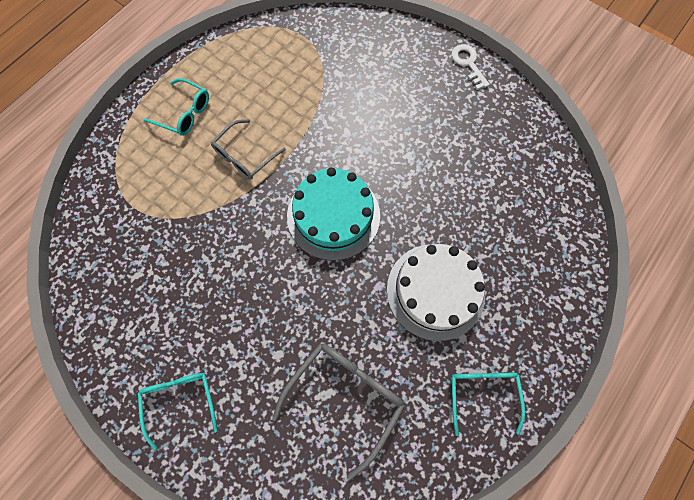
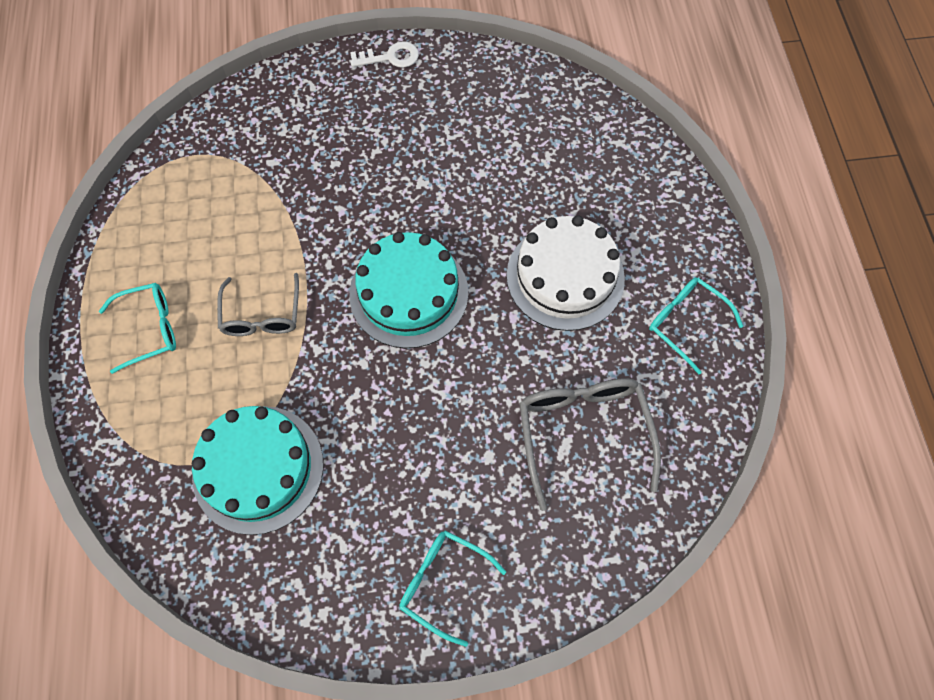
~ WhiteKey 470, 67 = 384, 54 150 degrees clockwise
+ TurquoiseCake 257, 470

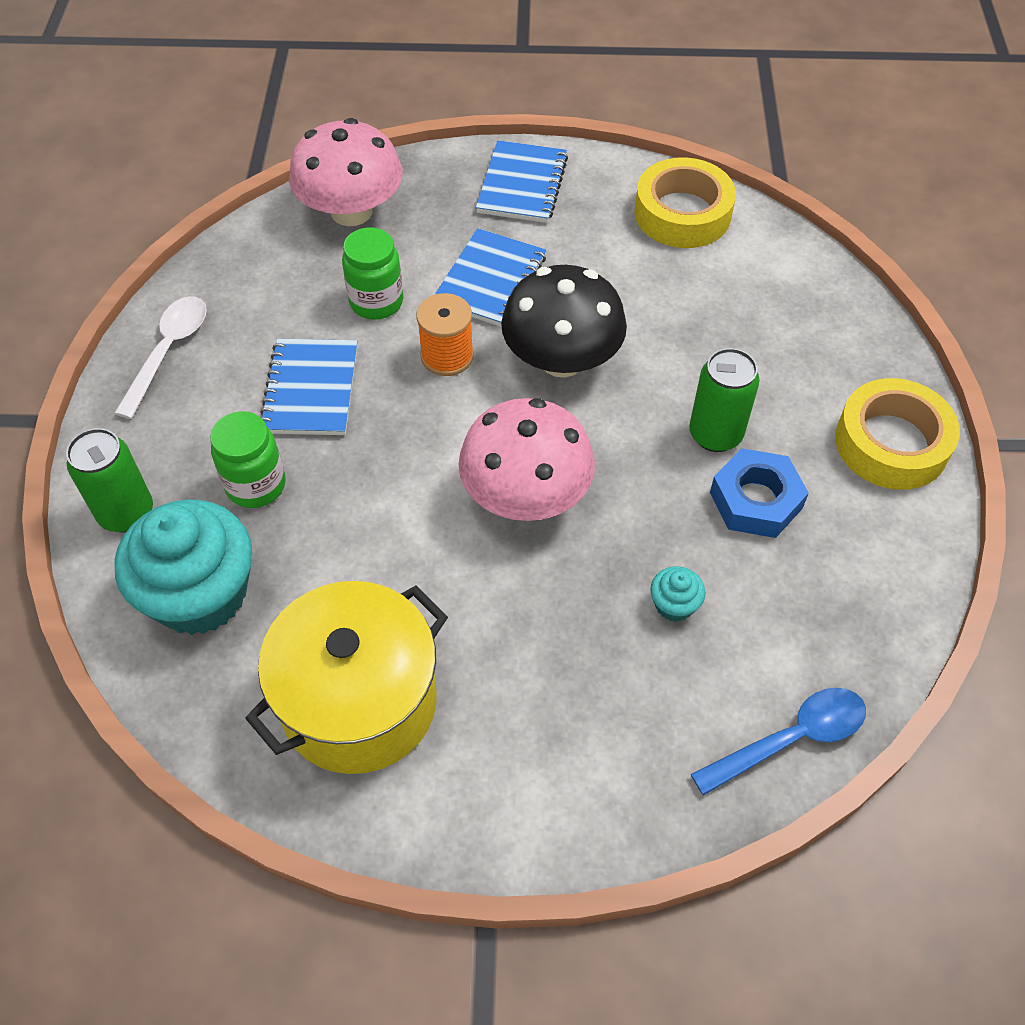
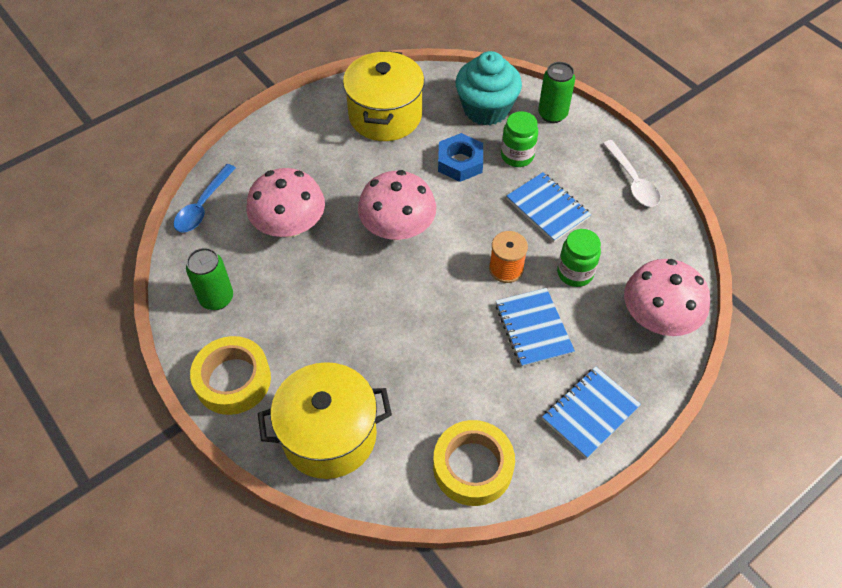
~ BlueNotebook 522, 181 = 591, 413 75 degrees clockwise
- BlackMushroom 564, 321
~ GreenCan 724, 400 to 209, 279
~ BlueNut 759, 493 to 460, 157
~ TurquoiseCupcake 677, 594 to PinkMushroom 285, 203
+ YellowPot 325, 420

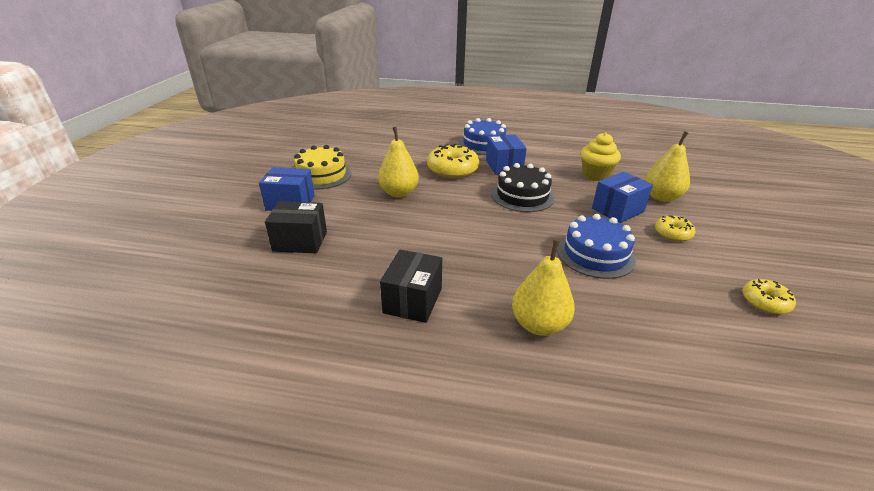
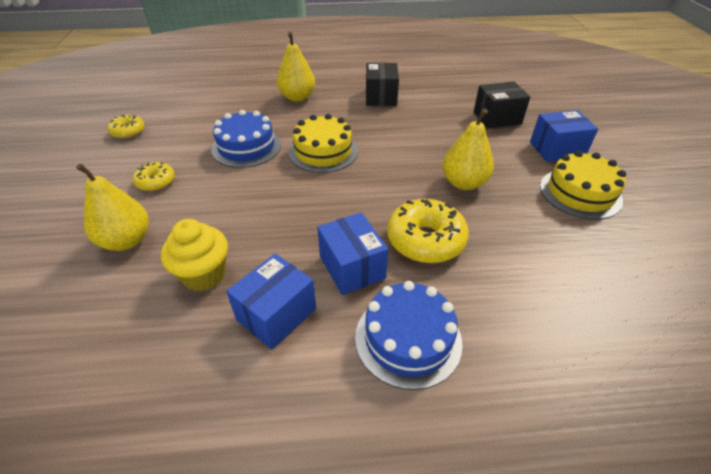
- BlackCake 523, 187
~ BlueBox 622, 197 to 271, 302
+ YellowCake 323, 143

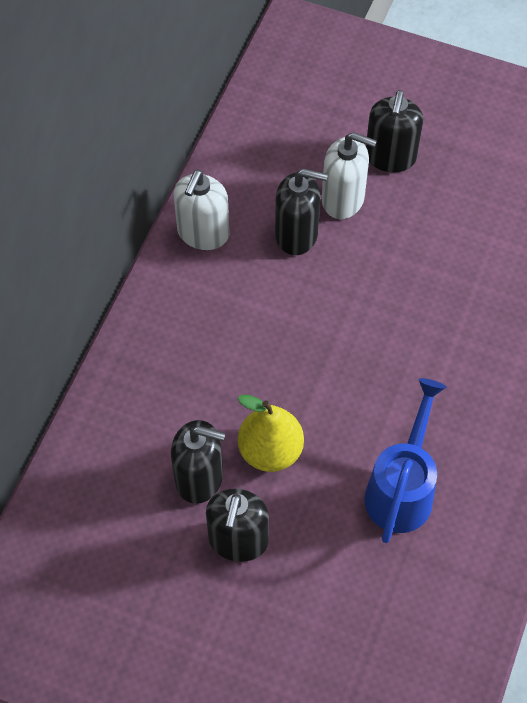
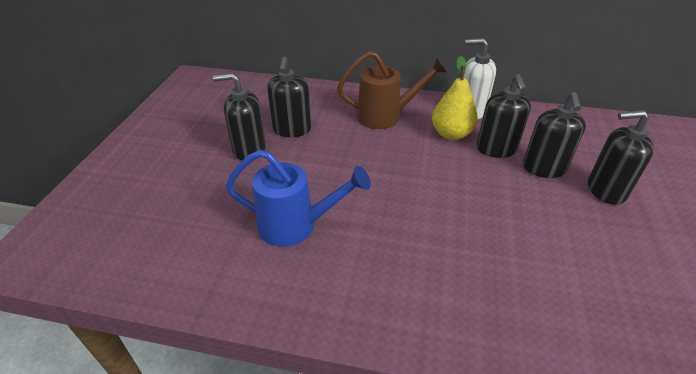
~ WhiteSoapDispenser 349, 175 to BlackSoapDispenser 554, 135
~ YellowPear 271, 433 to 455, 97
+ BrownWateringCan 392, 90

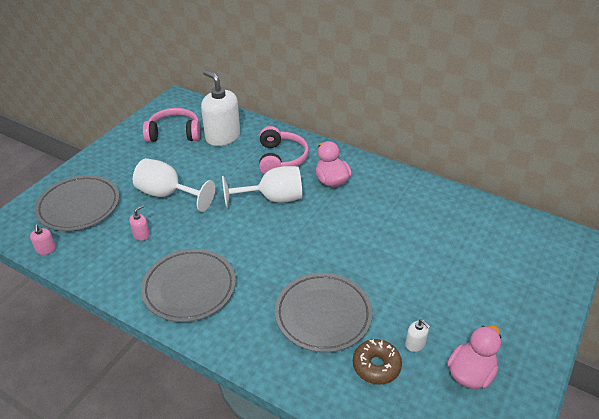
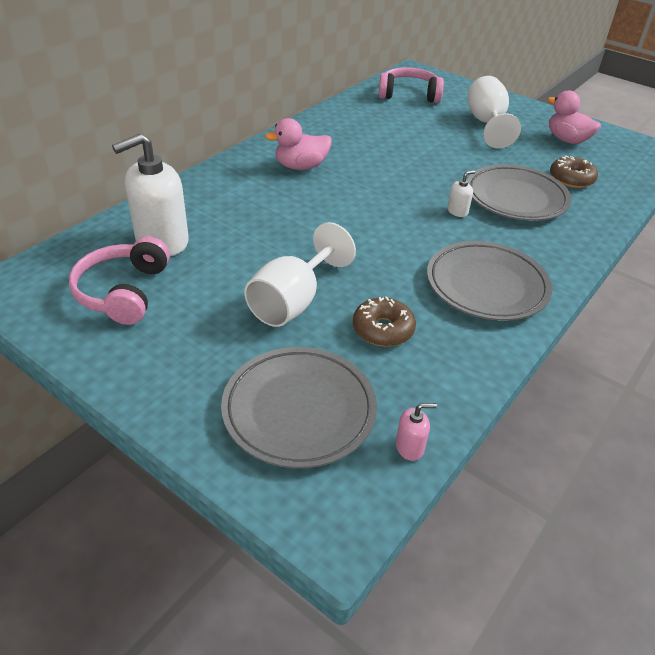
~ PinkHeadphones 284, 150 to 411, 85
~ WhiteGoblet 262, 187 to 494, 112
~ PinkSoapDispenser 139, 223 to BrownDonut 384, 321
~ WhiteSoapDispenser 417, 335 to 461, 193

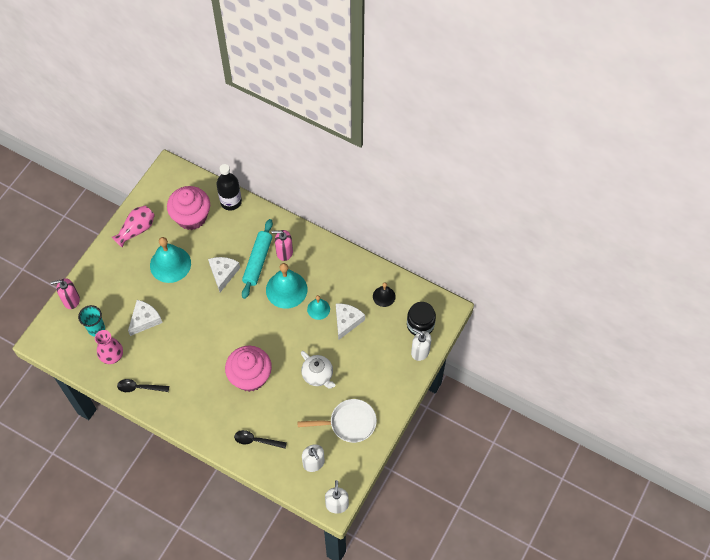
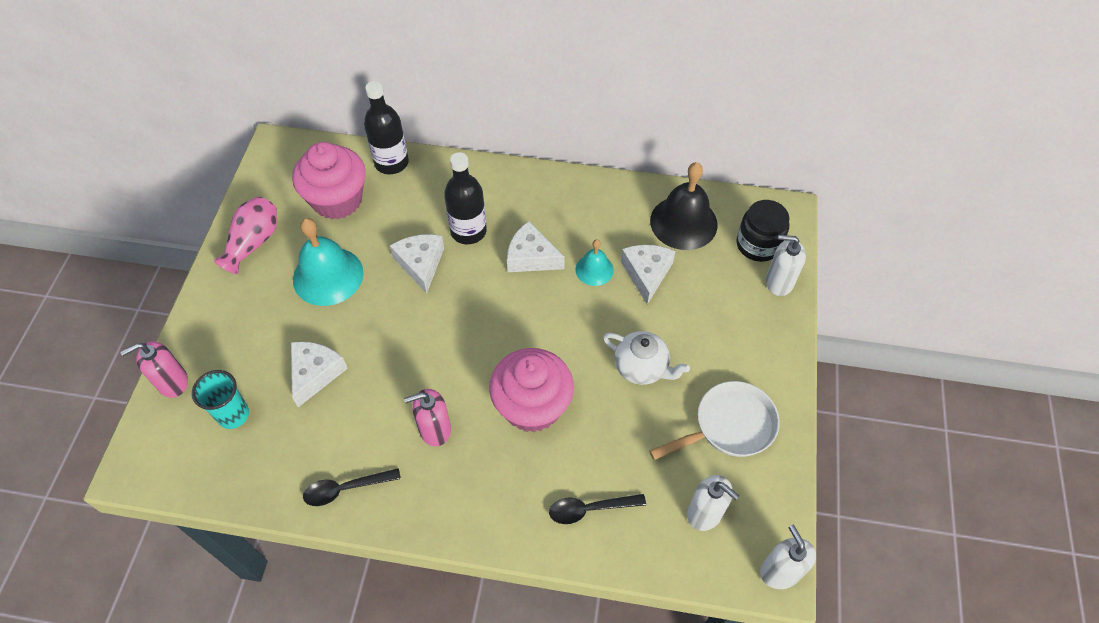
~ TurquoiseRollingPin 257, 259 to BlackBottle 465, 198
~ PinkSoapDispenser 282, 245 to 427, 417
~ TurquoiseBell 286, 286 to WhiteCheese 536, 246
~ BlackBell 384, 294 = 684, 206 x1.83
- PinkVase 109, 347

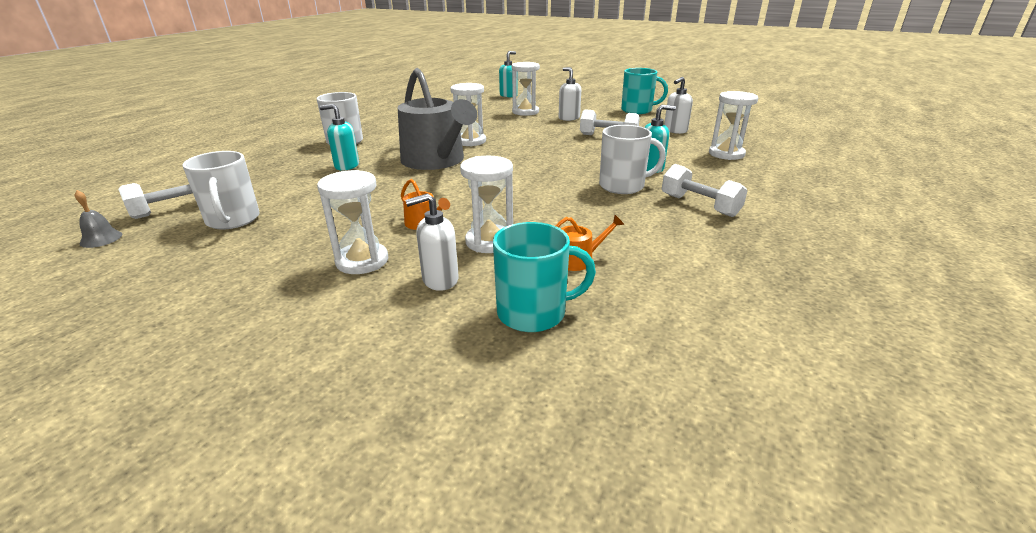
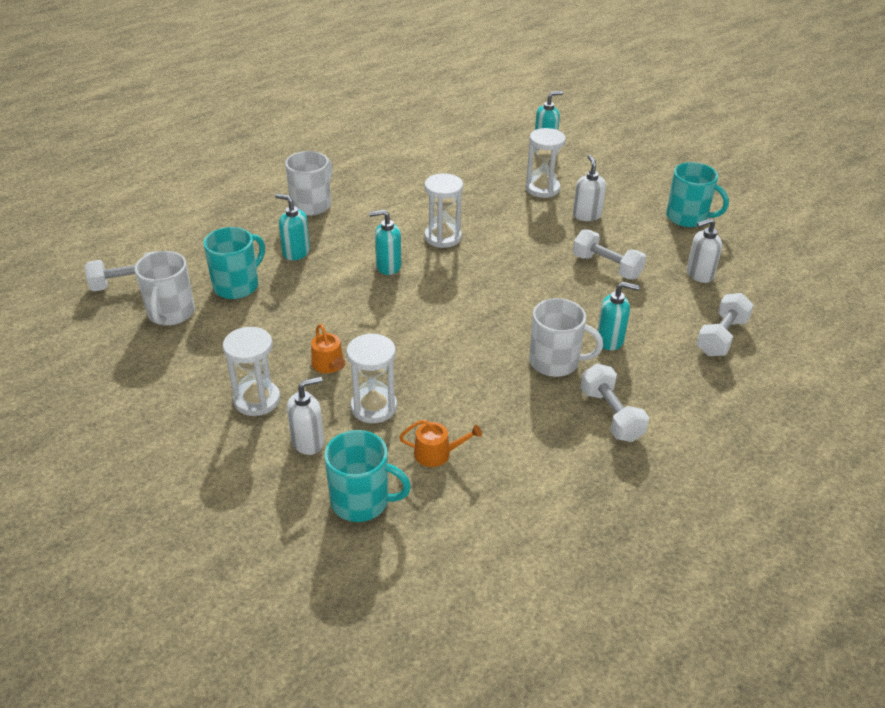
~ GreyWateringCan 437, 119 to TurquoiseSoapDispenser 385, 242
~ WhiteHourglass 733, 125 to WhiteDumbbell 725, 324
- GreyBell 98, 219
~ WhiteSoapDispenser 432, 242 = 305, 416 150 degrees clockwise
+ TurquoiseMug 234, 263

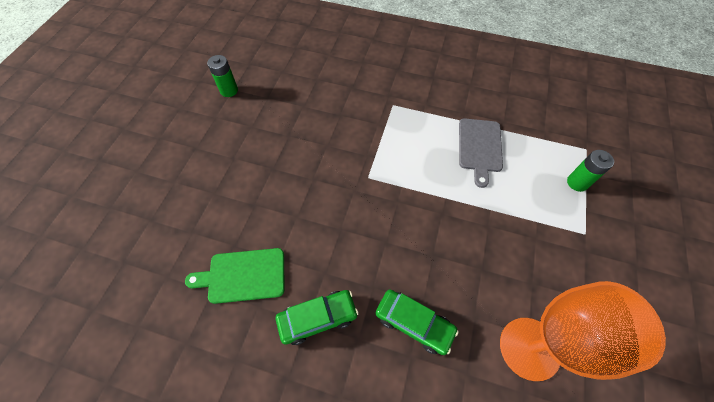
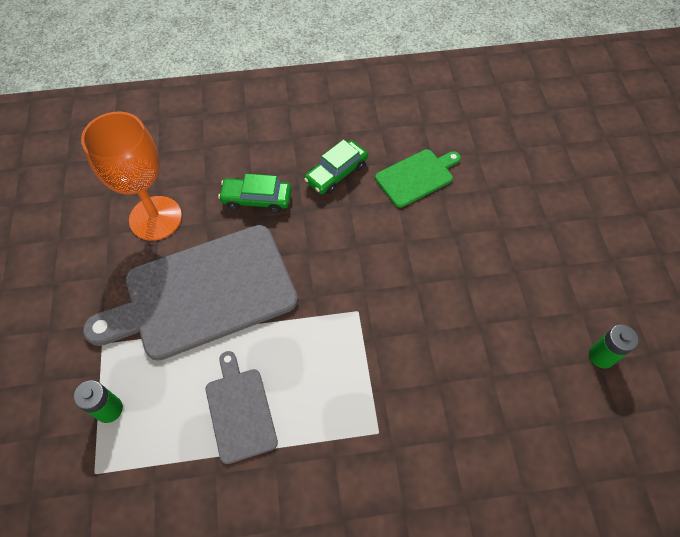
+ GreyCuttingBoard 190, 293

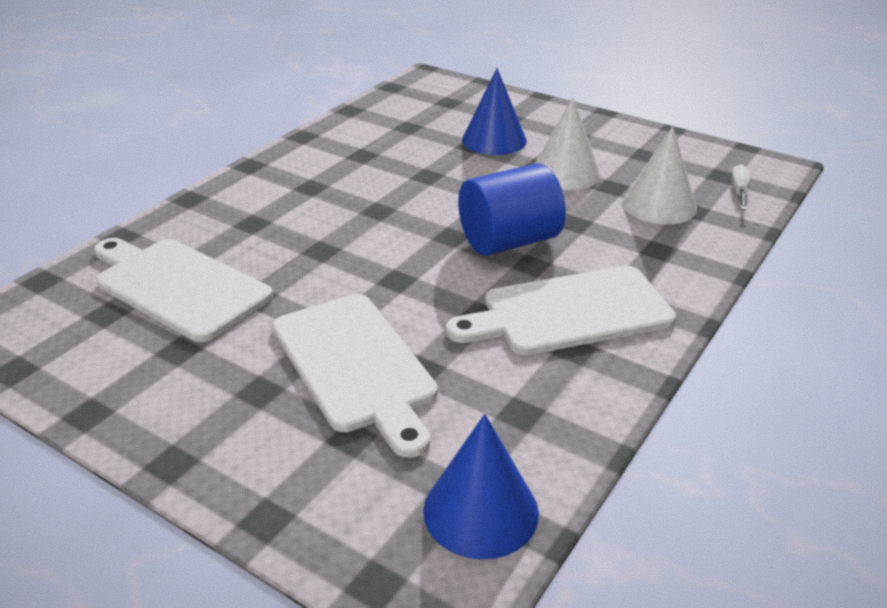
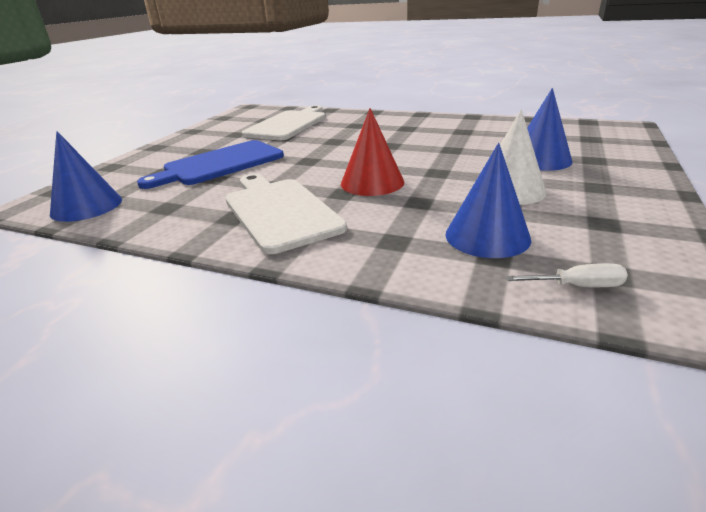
~ WhiteCone 659, 175 to BlueCone 488, 200
~ BlueCylinder 512, 209 to RedCone 372, 152
~ WhiteCuttingBoard 355, 376 to BlueCuttingBoard 210, 164

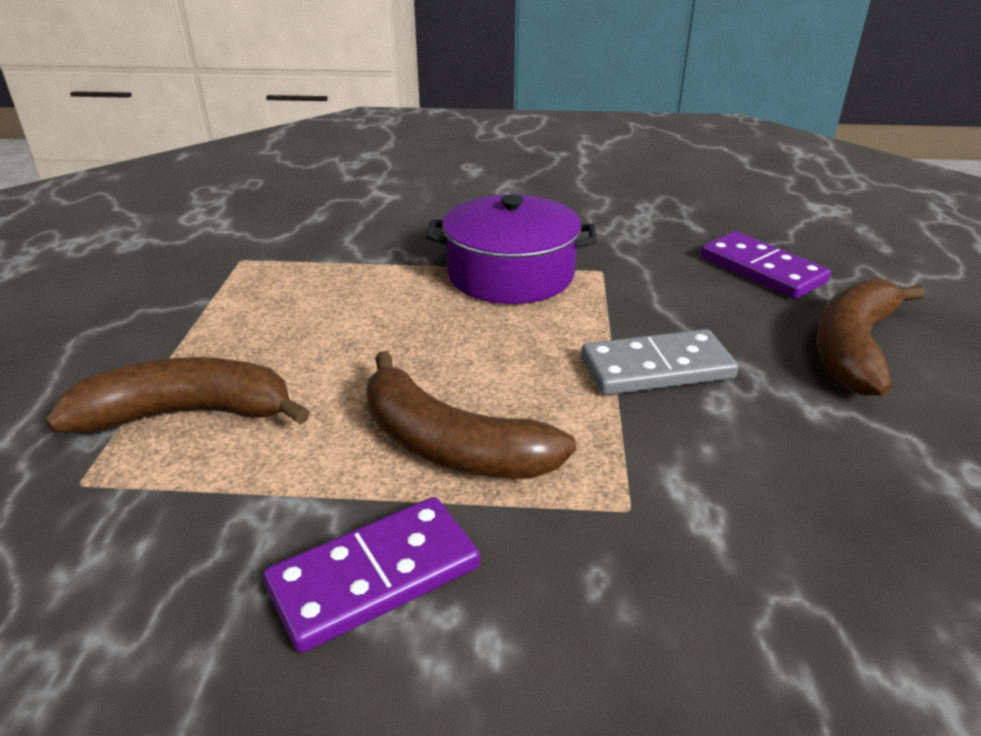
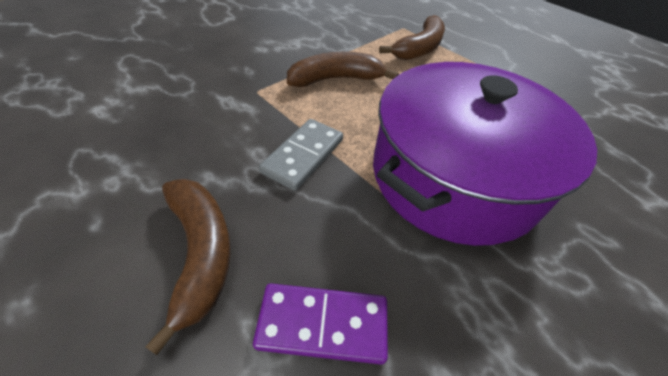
~ PurplePot 511, 249 = 485, 154 x1.70
- PurpleDomino 371, 575

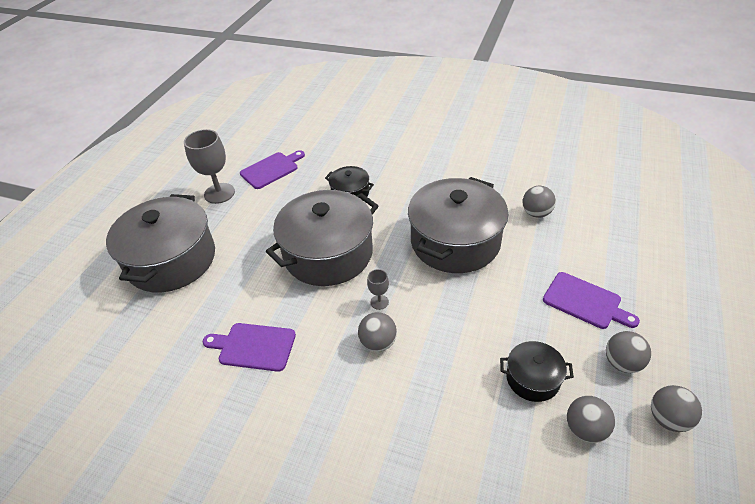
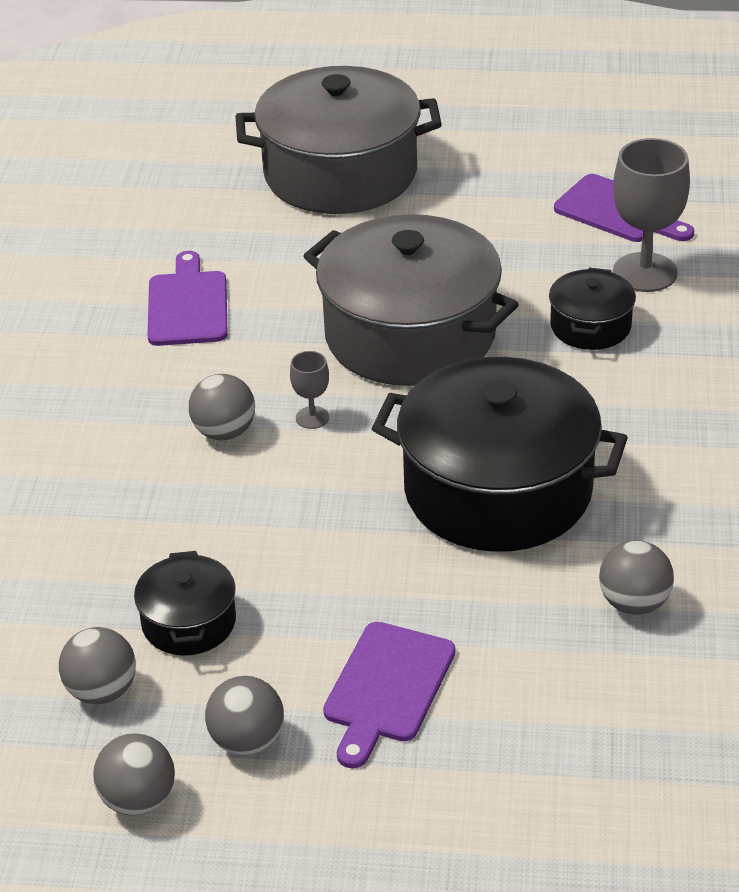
~ GreyGoblet 209, 166 to 651, 215
~ GreyPot 458, 225 to BlackPot 499, 454

